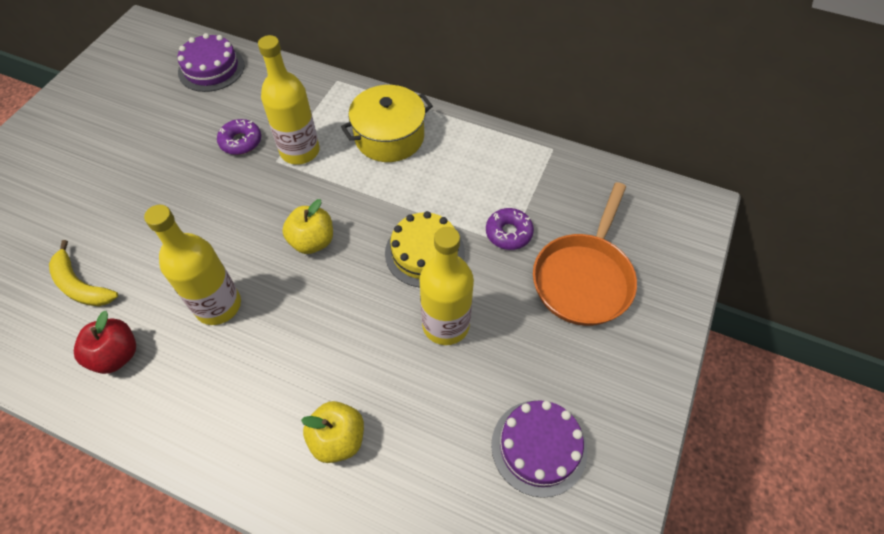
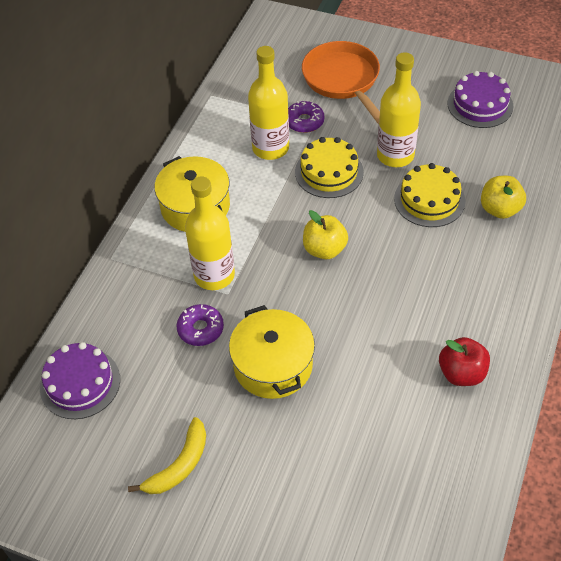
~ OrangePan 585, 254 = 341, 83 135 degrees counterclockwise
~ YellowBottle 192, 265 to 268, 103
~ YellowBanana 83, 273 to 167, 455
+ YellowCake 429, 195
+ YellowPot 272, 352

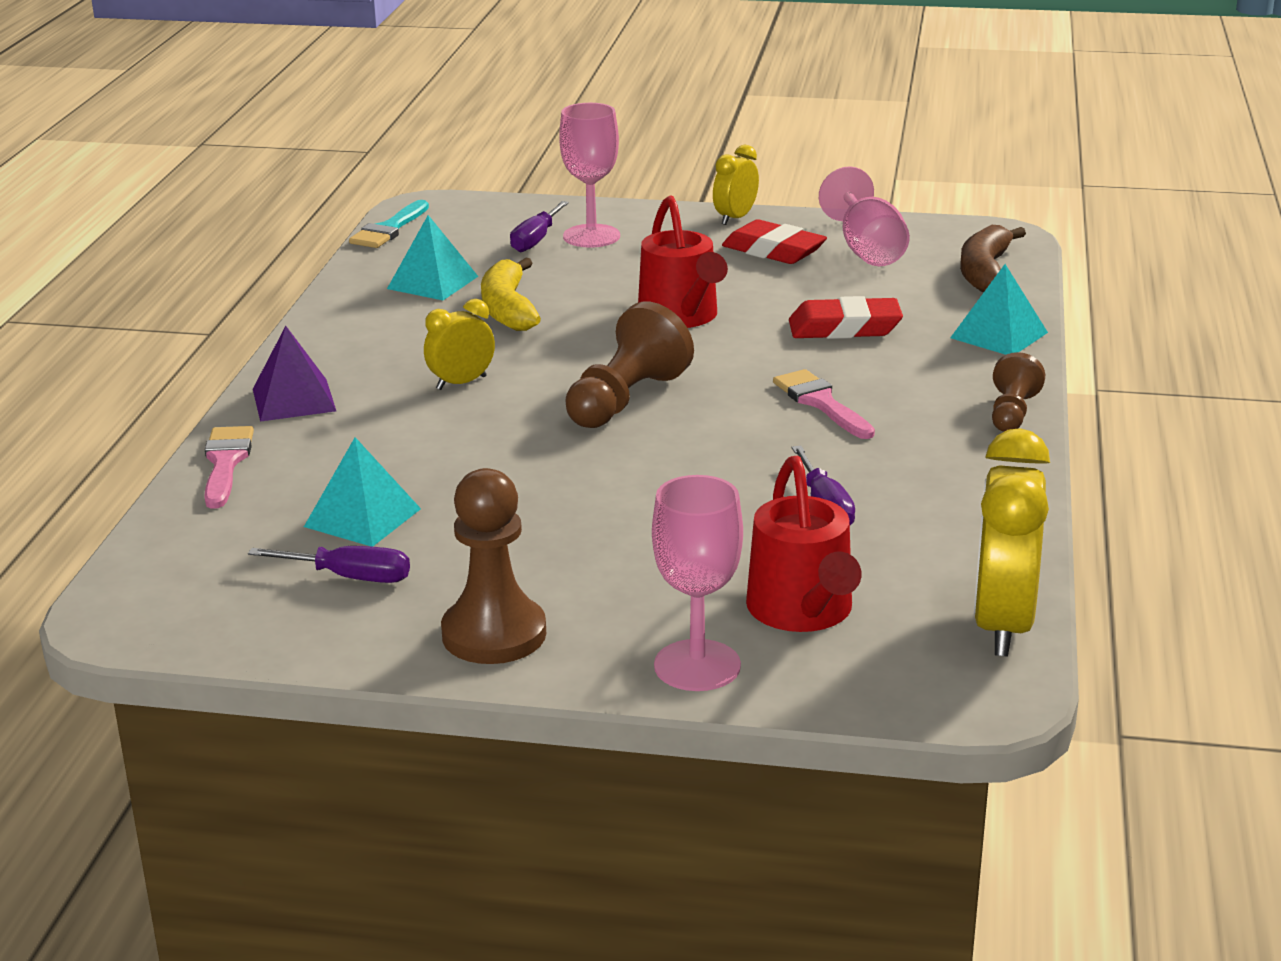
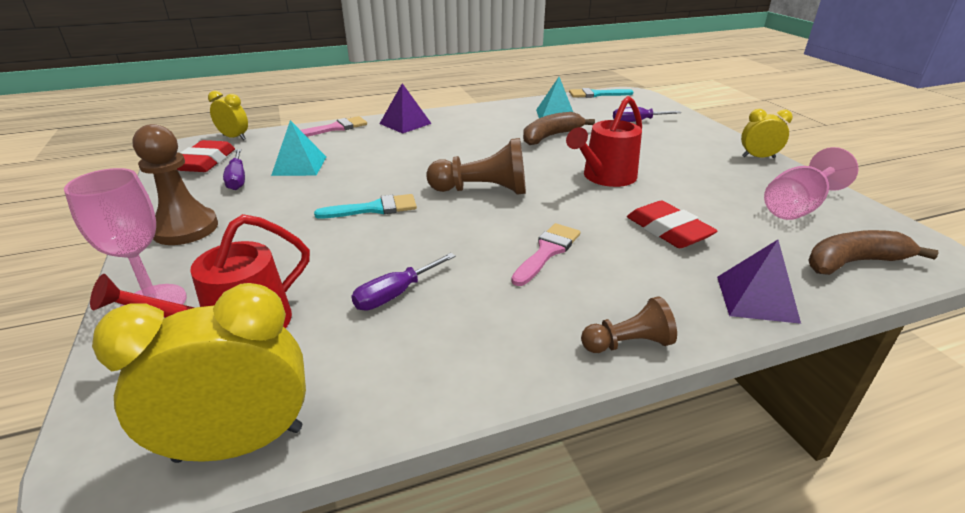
- PinkGoblet 589, 175
~ RedEraser 774, 241 to 206, 156
~ YellowBanana 511, 294 to BrownBanana 559, 128
~ TurquoisePyramid 999, 309 to PurplePyramid 759, 282
~ YellowClock 459, 344 to 228, 115
+ TurquoiseBrush 365, 206

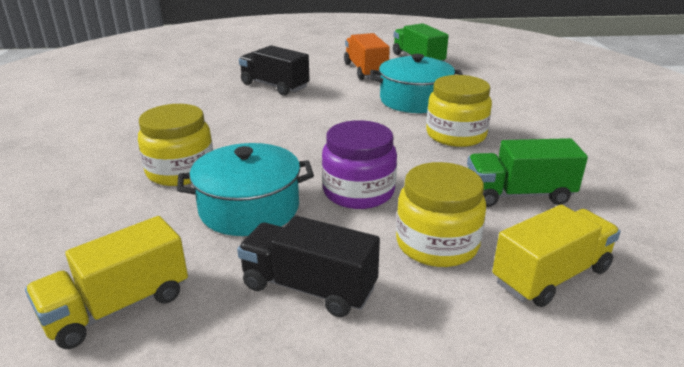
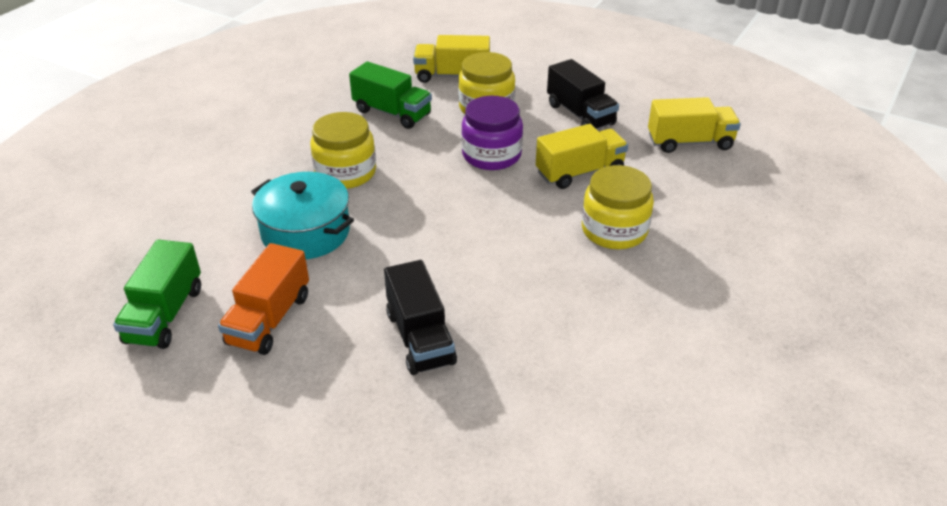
~ TurquoisePot 245, 189 to YellowTruck 582, 156

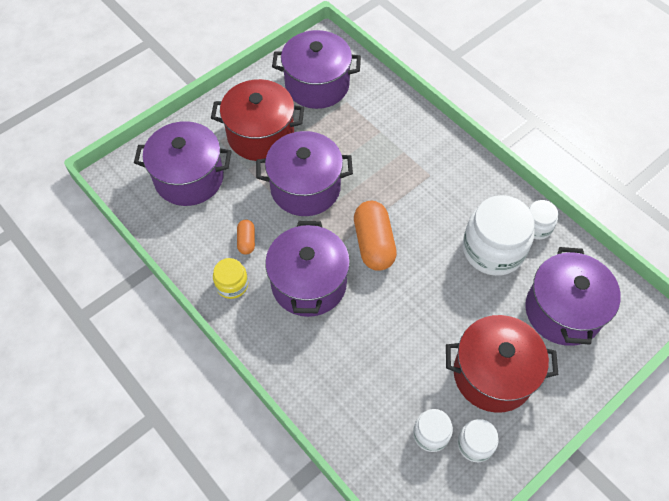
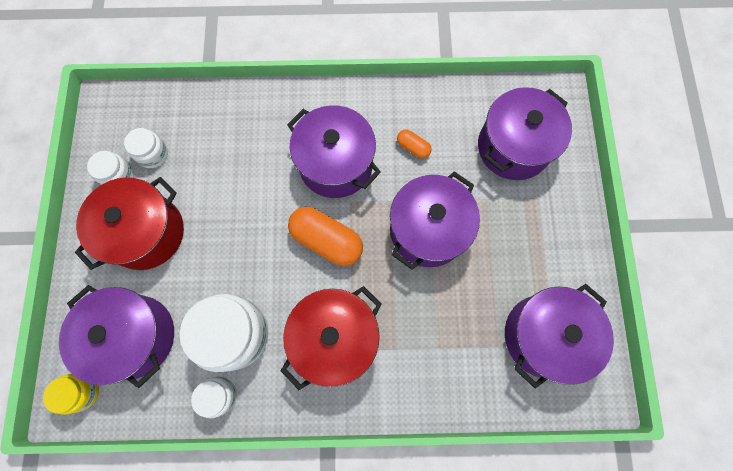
~ RedPot 257, 120 to 331, 338
~ YellowJar 230, 278 to 71, 394

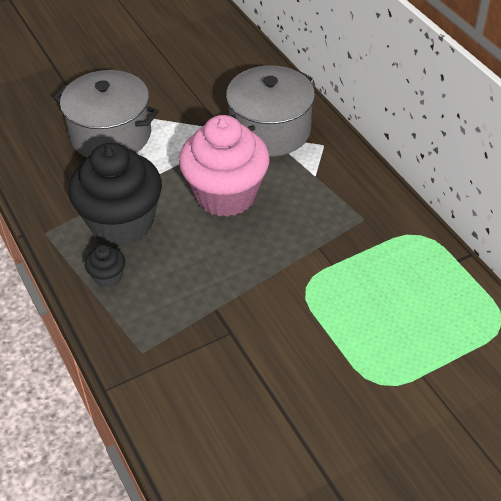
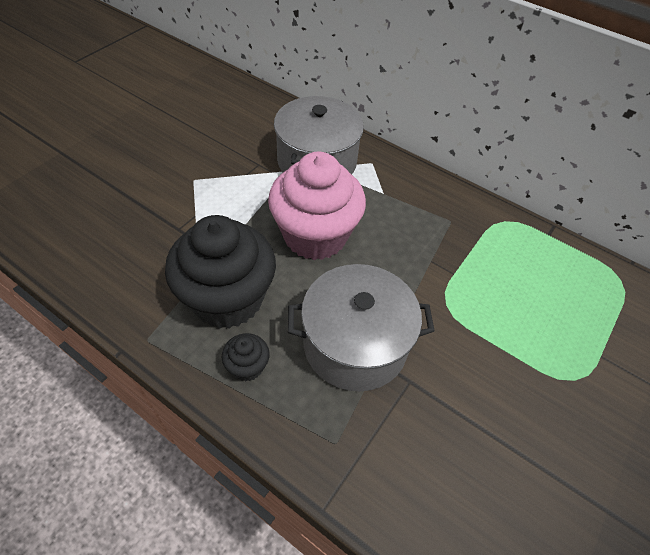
~ GreyPot 106, 113 to 361, 327

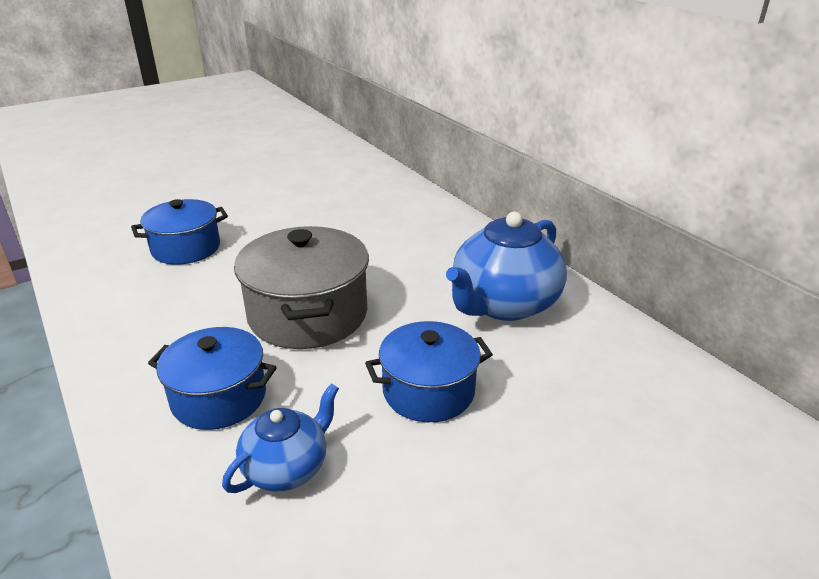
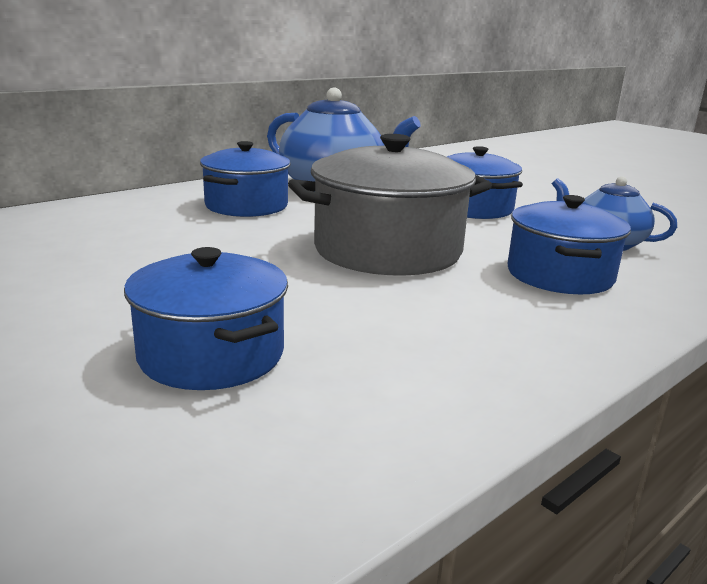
+ BluePot 245, 179

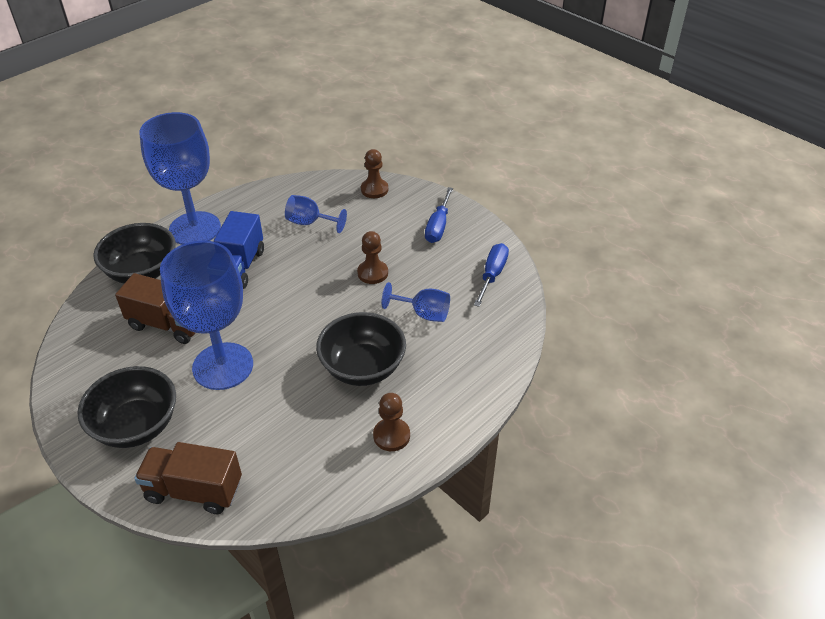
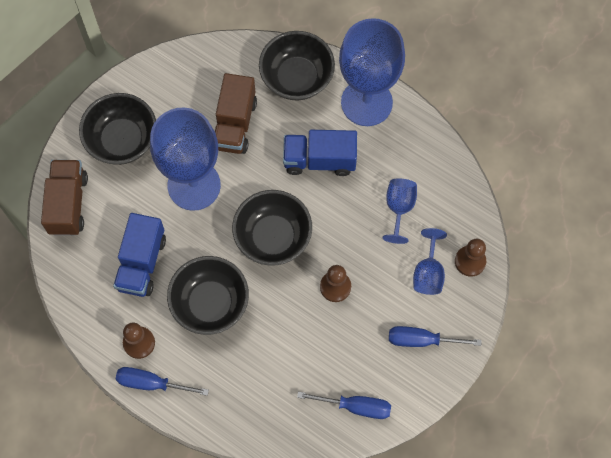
~ BlueGoblet 416, 302 to 430, 261
+ BlackBowl 272, 228
+ BlueTruck 139, 255
+ BlueScrewdriver 162, 381

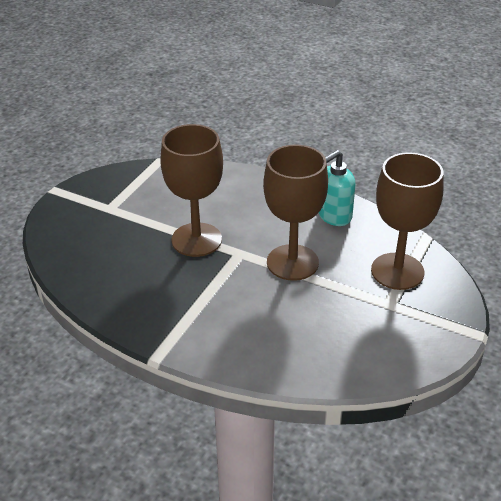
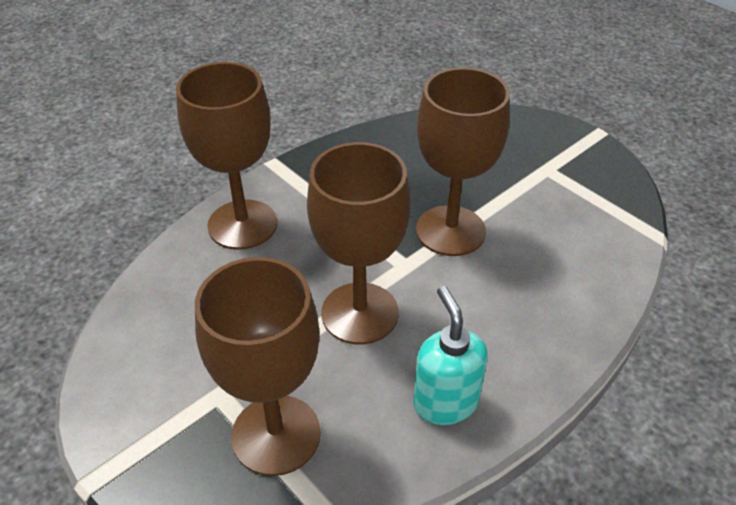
+ BrownGoblet 226, 156

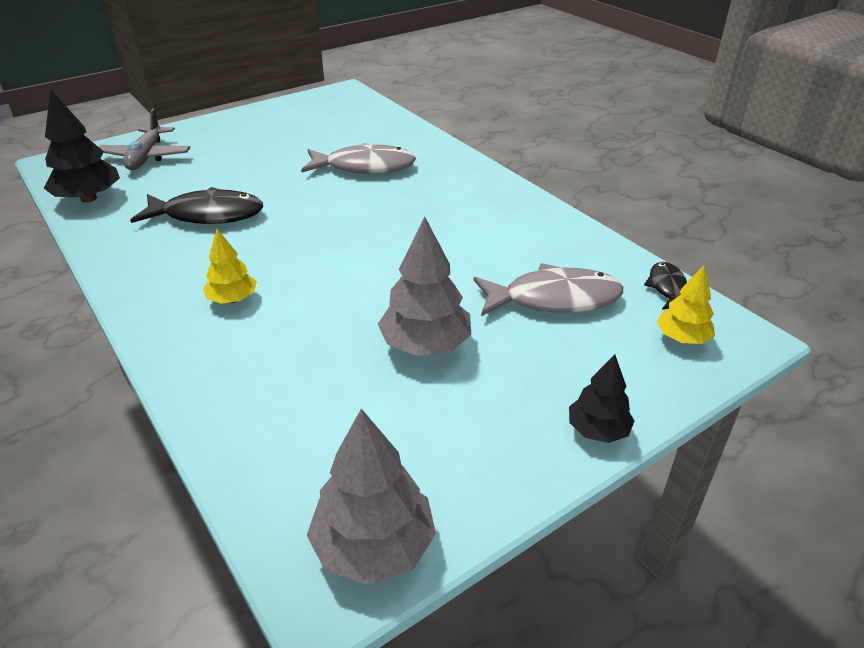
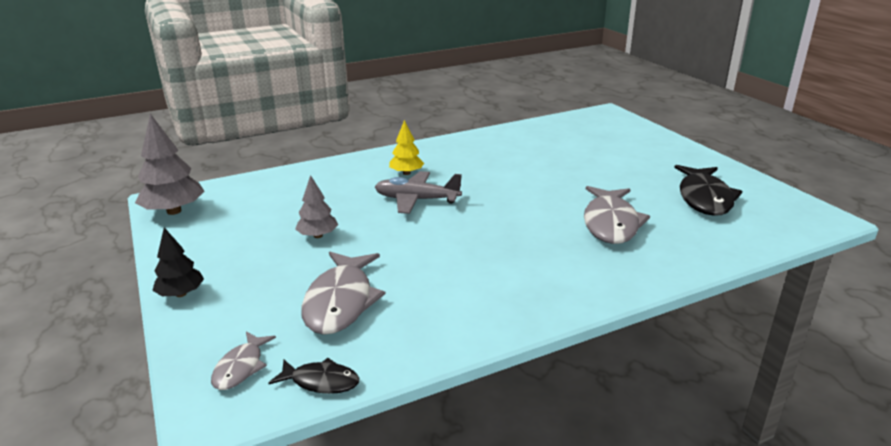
- BlackTree 82, 146
~ GreyPlane 145, 139 to 418, 192
~ BlackFish 196, 205 to 708, 190
~ GreyTree 424, 286 = 316, 206 x0.61
~ YellowTree 686, 305 to GreyFish 243, 361

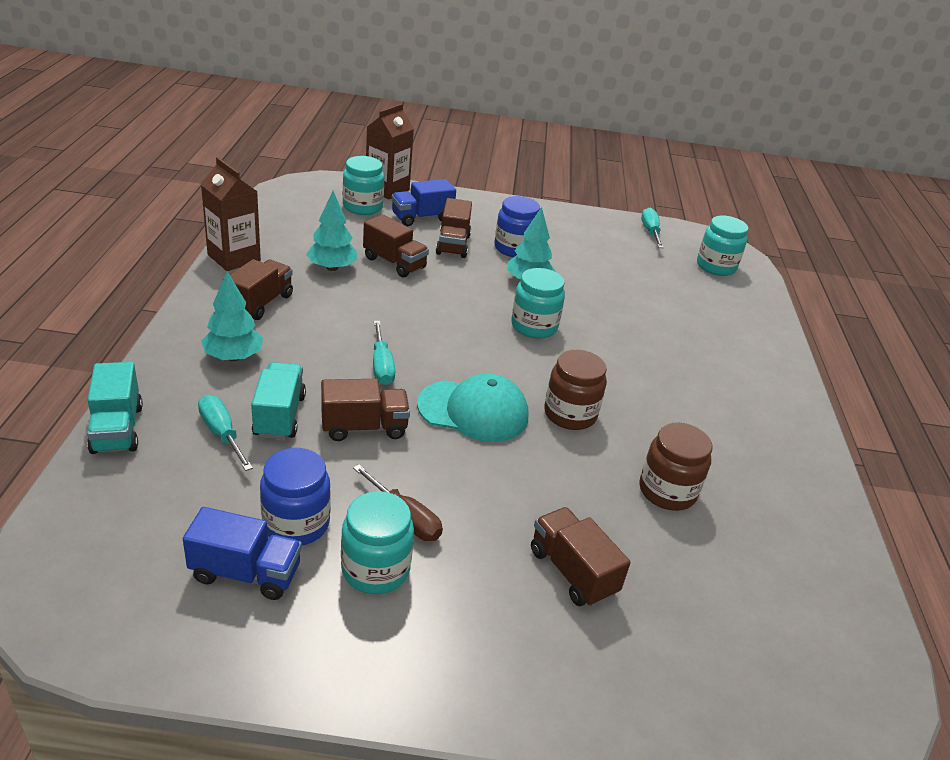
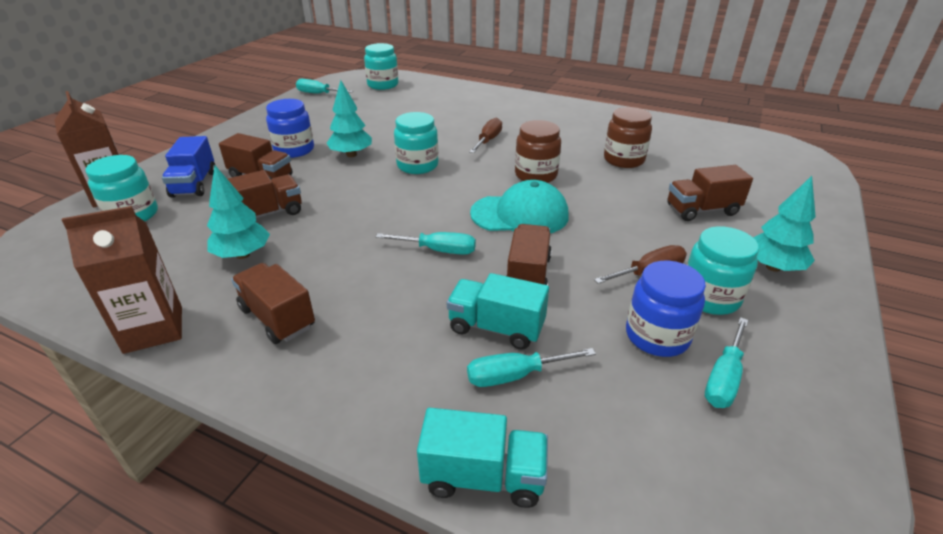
~ TurquoiseTree 232, 316 to 784, 224
~ TurquoiseCap 472, 408 = 519, 206 60 degrees clockwise
~ BlueTruck 242, 553 to TurquoiseScrewdriver 726, 362
+ BrownScrewdriver 485, 135

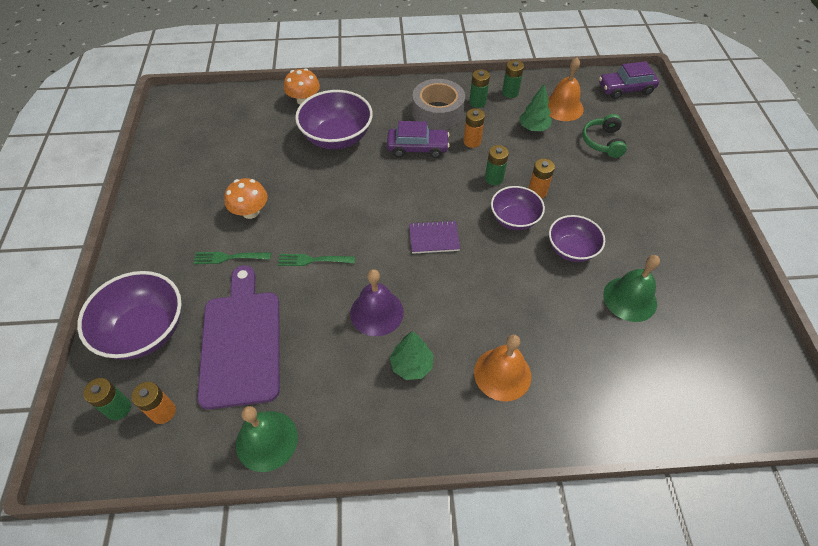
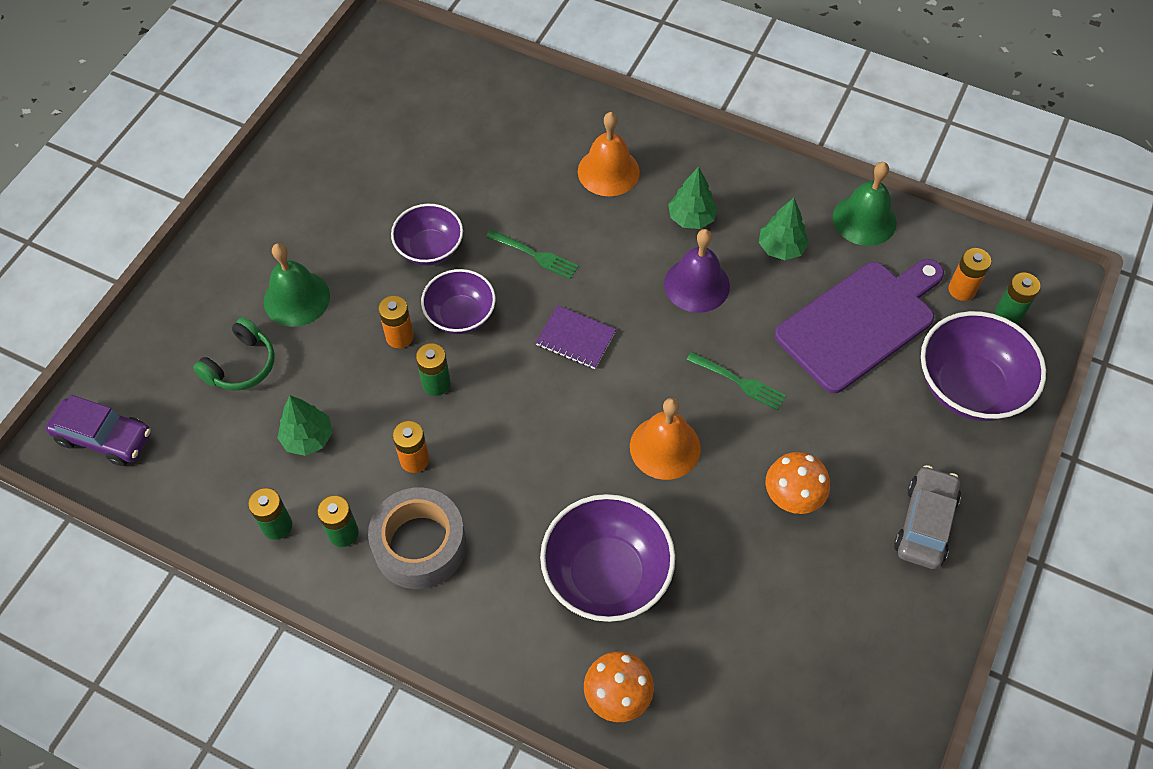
~ OrangeBell 566, 89 to 665, 439
- PurpleCar 418, 139
~ GreenFork 232, 258 to 532, 254
~ GreenBell 631, 288 to 296, 285
~ PurpleCuttingBoard 238, 337 = 859, 326 150 degrees counterclockwise
+ GreenTree 784, 229
+ GreyCar 927, 517

